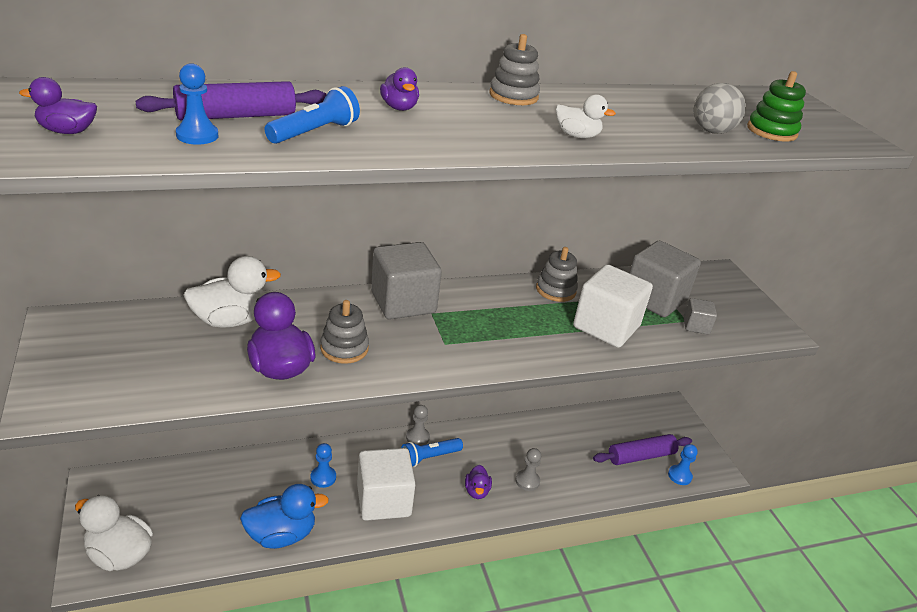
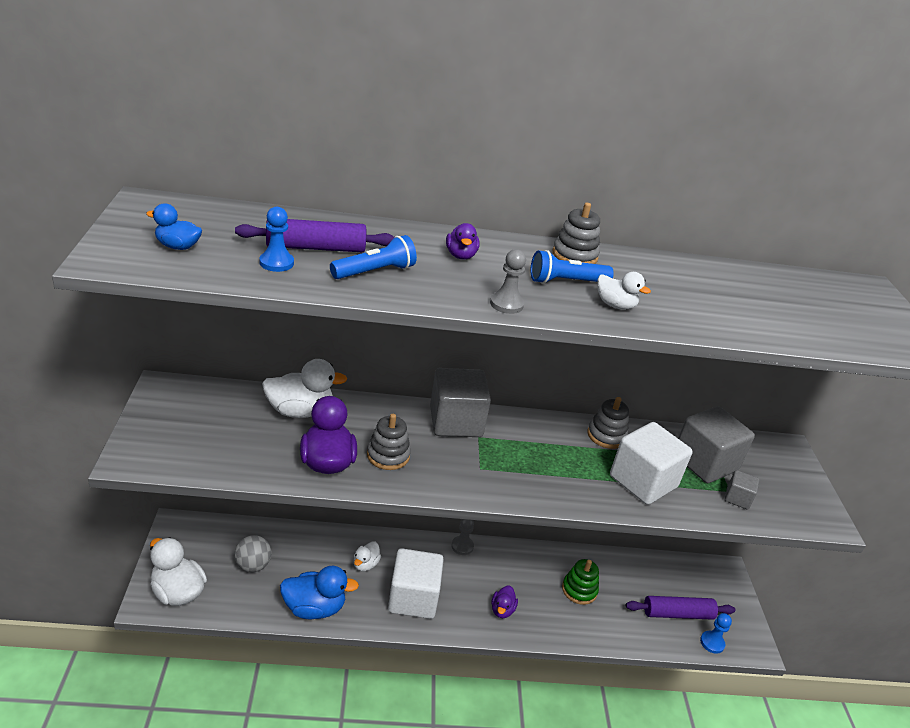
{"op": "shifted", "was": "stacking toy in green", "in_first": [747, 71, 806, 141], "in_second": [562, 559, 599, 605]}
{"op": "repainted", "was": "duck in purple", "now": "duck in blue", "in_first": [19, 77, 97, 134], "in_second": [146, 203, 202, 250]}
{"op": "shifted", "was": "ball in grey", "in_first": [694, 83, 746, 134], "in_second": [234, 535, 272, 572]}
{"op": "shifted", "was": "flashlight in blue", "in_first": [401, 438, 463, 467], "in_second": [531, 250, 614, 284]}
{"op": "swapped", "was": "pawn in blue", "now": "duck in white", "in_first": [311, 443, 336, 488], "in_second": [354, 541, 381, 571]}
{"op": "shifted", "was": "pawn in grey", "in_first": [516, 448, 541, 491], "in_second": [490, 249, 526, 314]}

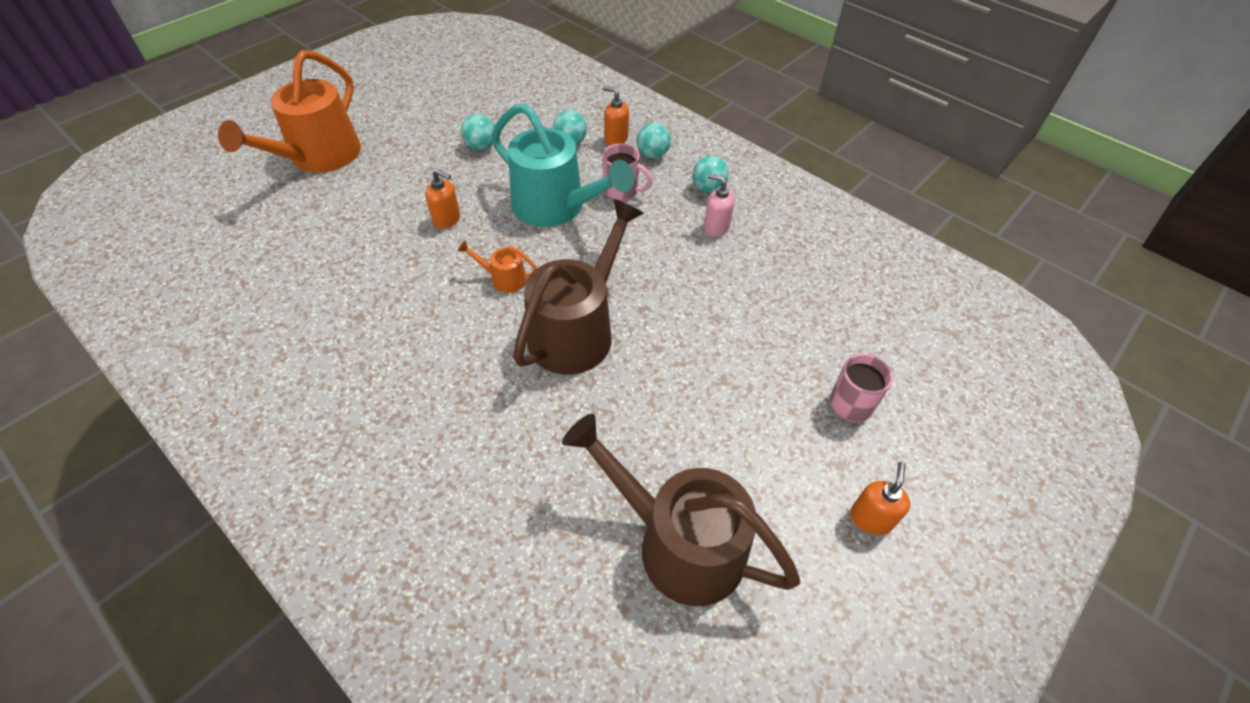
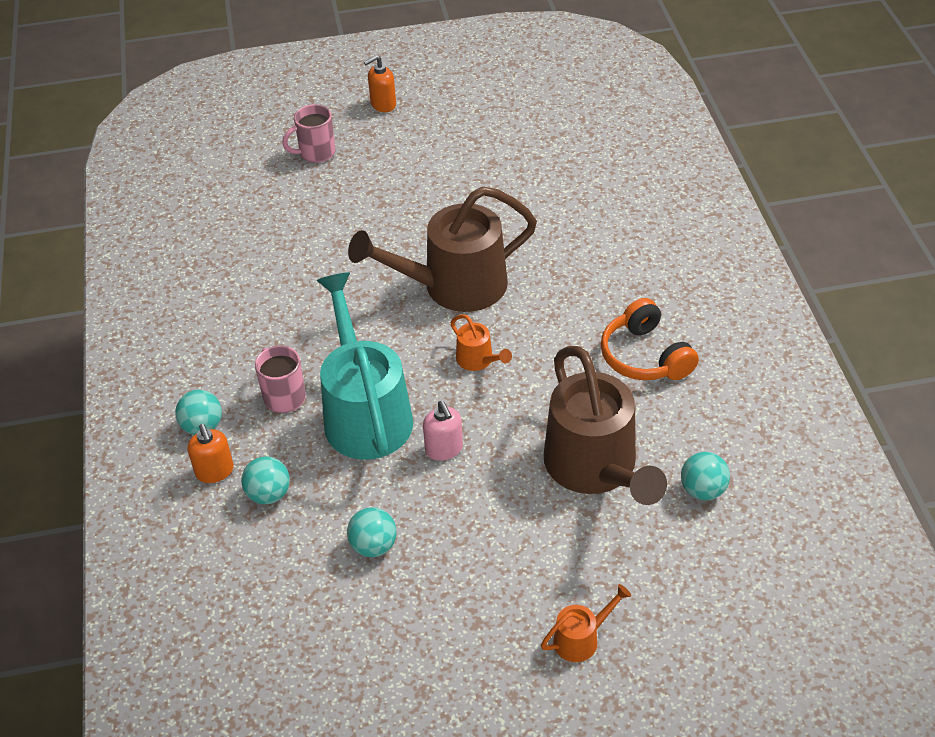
{"op": "scaled", "was": "watering can in orange", "in_first": [218, 50, 361, 173], "in_second": [541, 584, 631, 662], "ratio": 0.43}
{"op": "shifted", "was": "ball in turquoise", "in_first": [693, 156, 729, 193], "in_second": [681, 452, 730, 500]}
{"op": "gone", "was": "soap dispenser in orange", "in_first": [426, 169, 460, 229]}
{"op": "shifted", "was": "soap dispenser in pink", "in_first": [704, 173, 735, 237], "in_second": [423, 401, 463, 461]}
{"op": "shifted", "was": "watering can in brown", "in_first": [562, 414, 801, 606], "in_second": [544, 346, 667, 505]}
{"op": "new", "now": "headphones in orange", "in_second": [601, 298, 699, 380]}

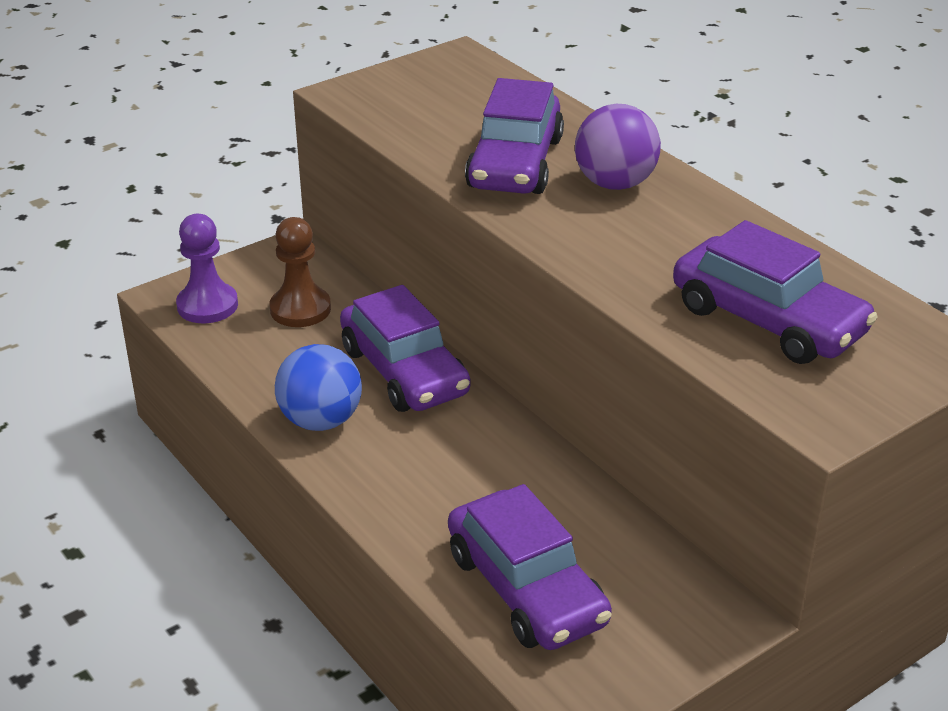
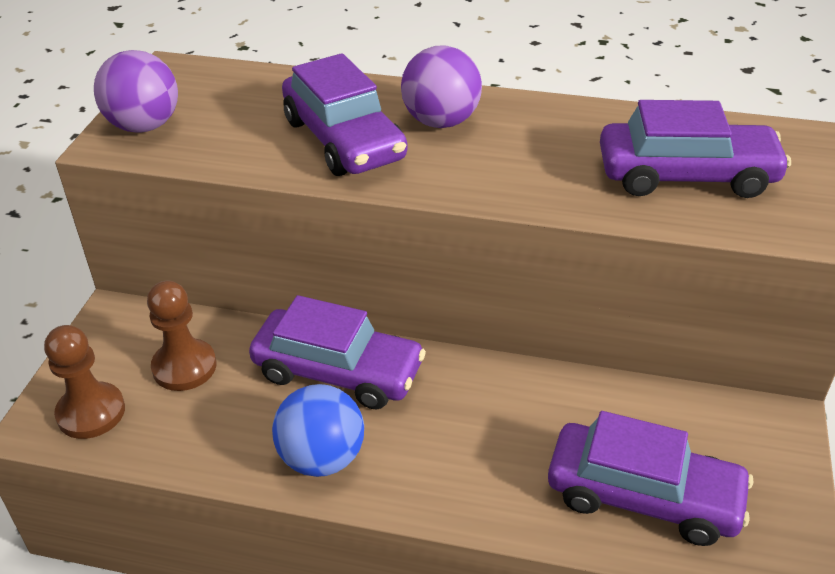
{"op": "repainted", "was": "pawn in purple", "now": "pawn in brown", "in_first": [176, 214, 238, 323], "in_second": [44, 325, 125, 439]}
{"op": "new", "now": "ball in purple", "in_second": [94, 50, 178, 133]}

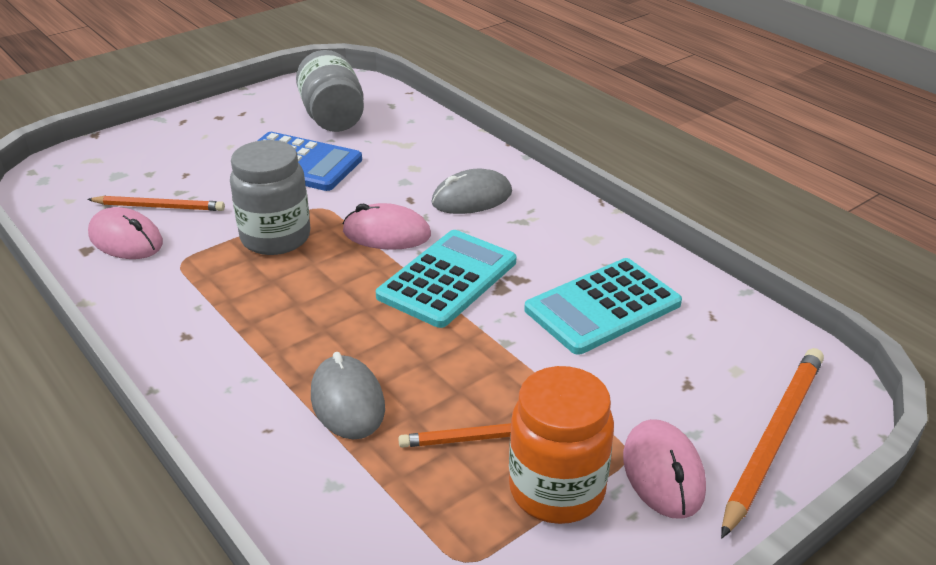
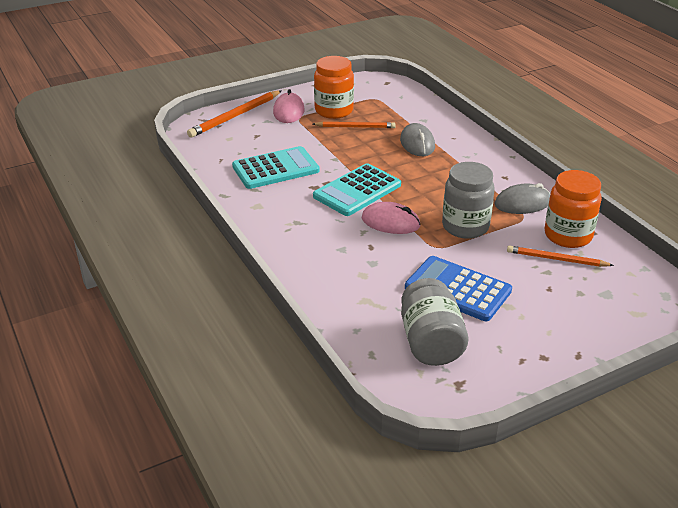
{"op": "shifted", "was": "mouse in grey", "in_first": [431, 169, 512, 214], "in_second": [494, 183, 550, 214]}
{"op": "swapped", "was": "mouse in pink", "now": "jar in orange", "in_first": [88, 207, 163, 259], "in_second": [545, 170, 602, 248]}

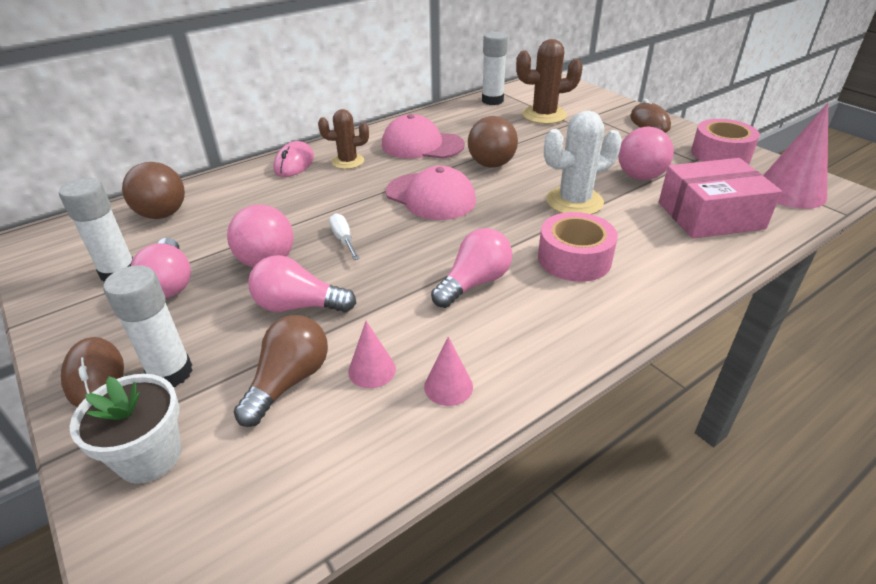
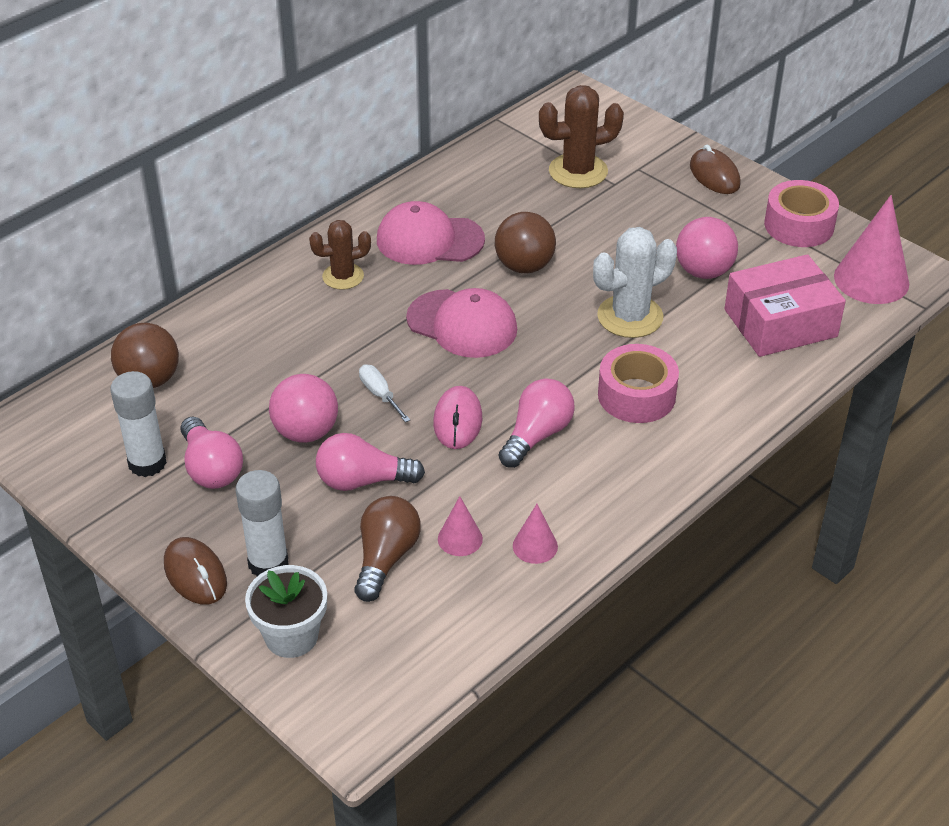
{"op": "gone", "was": "glue stick in white", "in_first": [482, 32, 508, 105]}
{"op": "shifted", "was": "mouse in pink", "in_first": [273, 141, 314, 177], "in_second": [433, 386, 482, 449]}

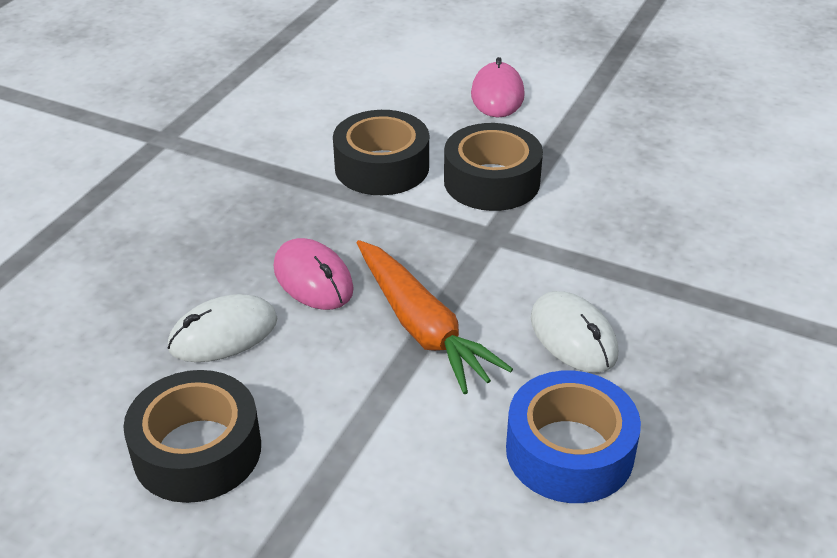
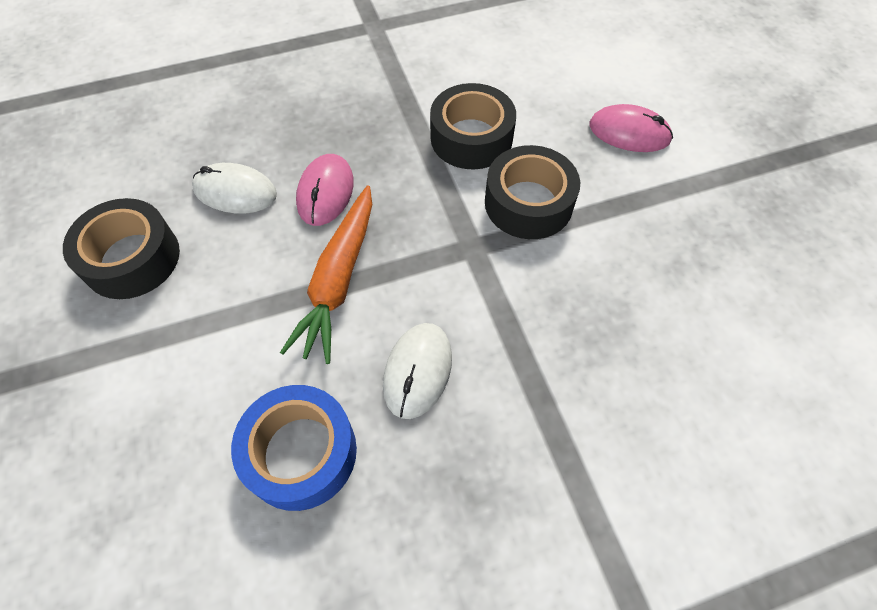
{"op": "rotated", "was": "mouse in pink", "in_first": [471, 57, 525, 118], "in_second": [589, 104, 673, 152], "clockwise": 60}

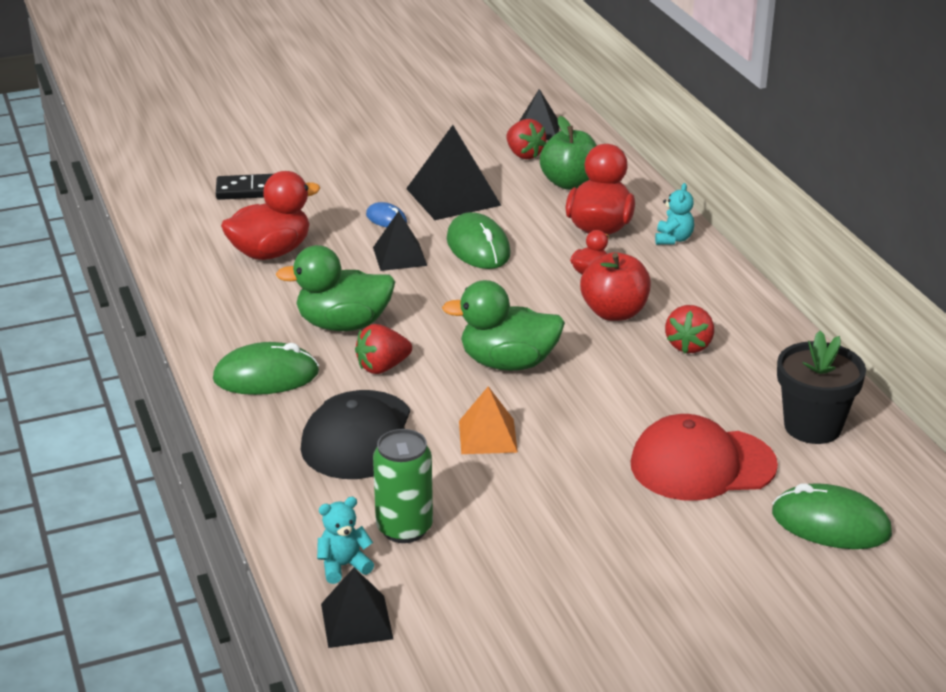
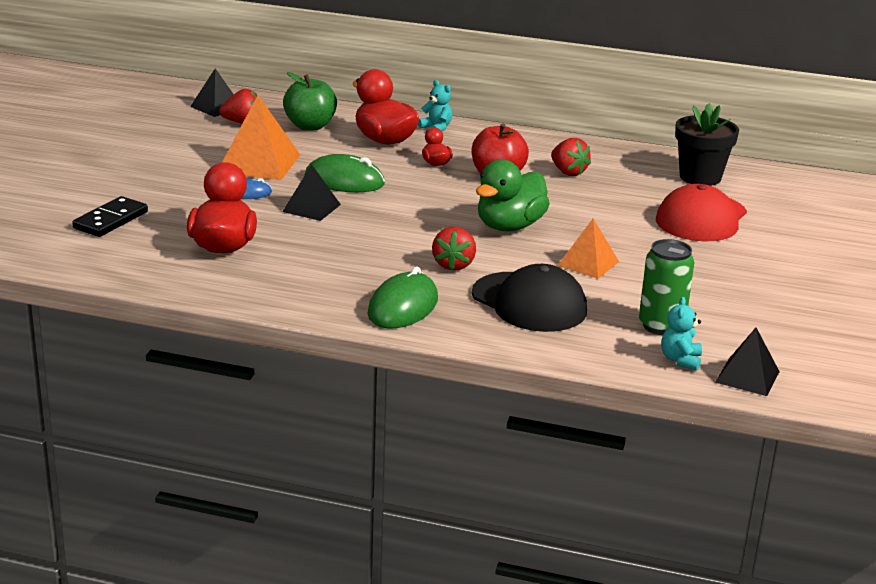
{"op": "repainted", "was": "pyramid in black", "now": "pyramid in orange", "in_first": [406, 125, 502, 220], "in_second": [222, 95, 300, 180]}
{"op": "gone", "was": "duck in green", "in_first": [276, 245, 395, 331]}
{"op": "gone", "was": "mouse in green", "in_first": [772, 483, 892, 549]}

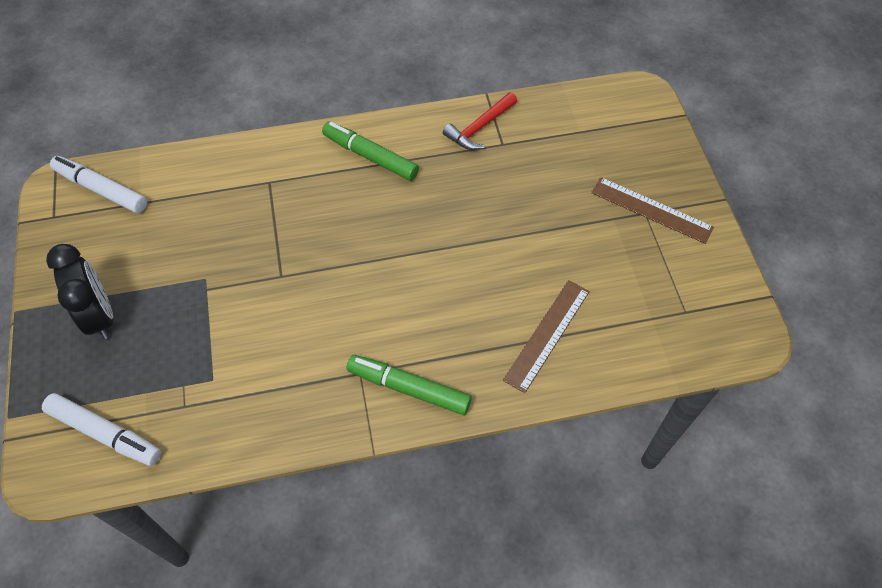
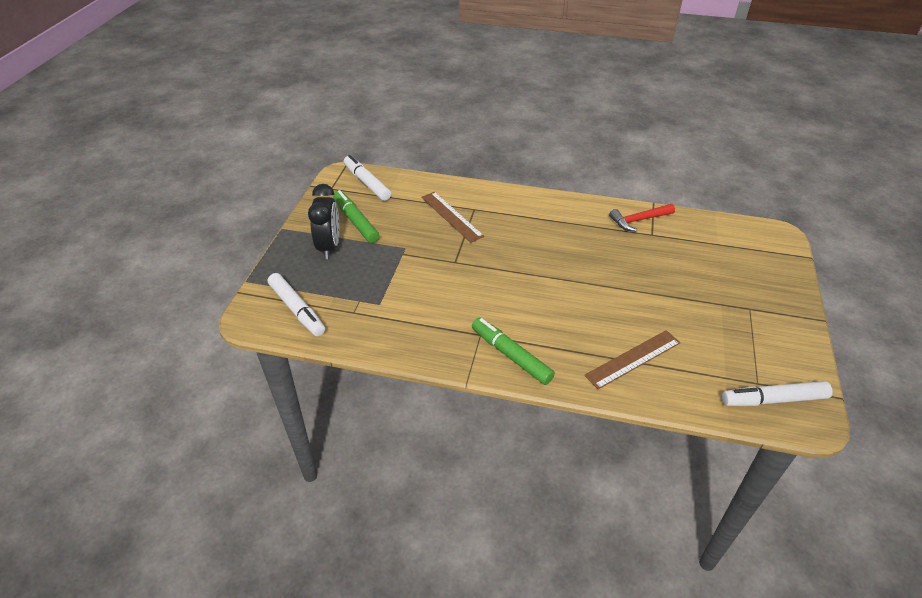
{"op": "shifted", "was": "marker in green", "in_first": [322, 121, 419, 181], "in_second": [333, 190, 379, 243]}
{"op": "shifted", "was": "ruler in brown", "in_first": [591, 177, 714, 244], "in_second": [421, 192, 484, 243]}
{"op": "new", "now": "marker in white", "in_second": [722, 381, 833, 406]}

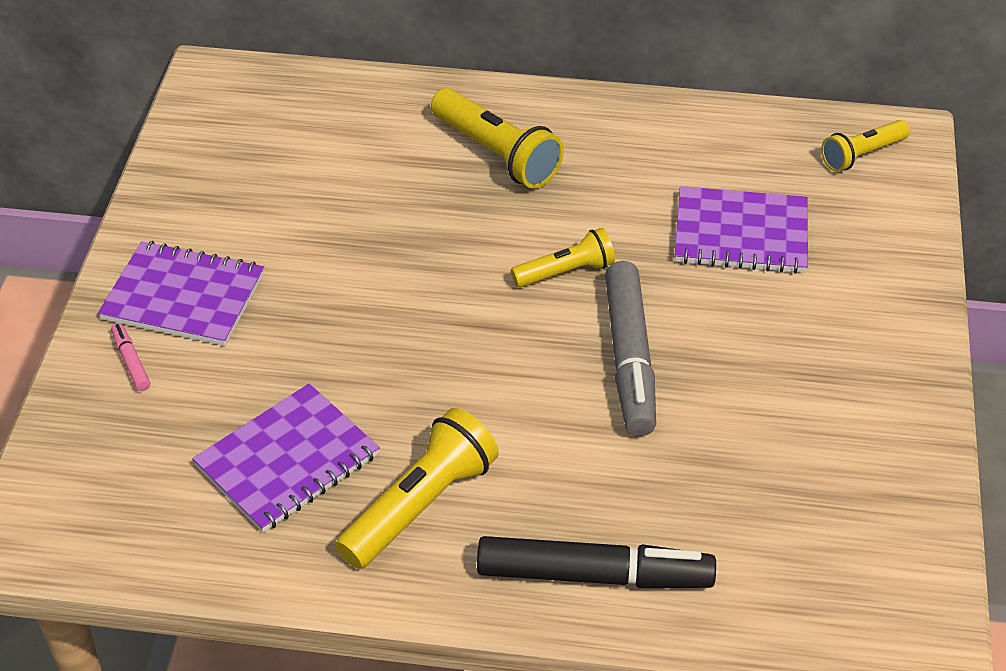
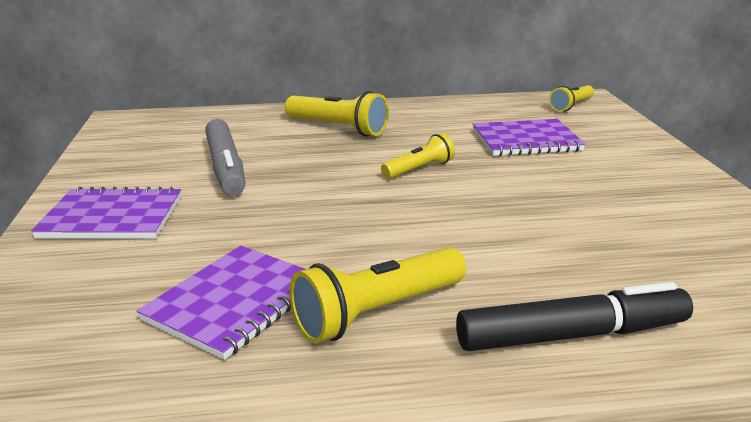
{"op": "shifted", "was": "marker in grey", "in_first": [605, 261, 656, 436], "in_second": [205, 119, 245, 196]}
{"op": "gone", "was": "marker in pink", "in_first": [111, 323, 150, 391]}
{"op": "rotated", "was": "flashlight in yellow", "in_first": [336, 408, 499, 569], "in_second": [289, 247, 466, 343], "clockwise": -150}

